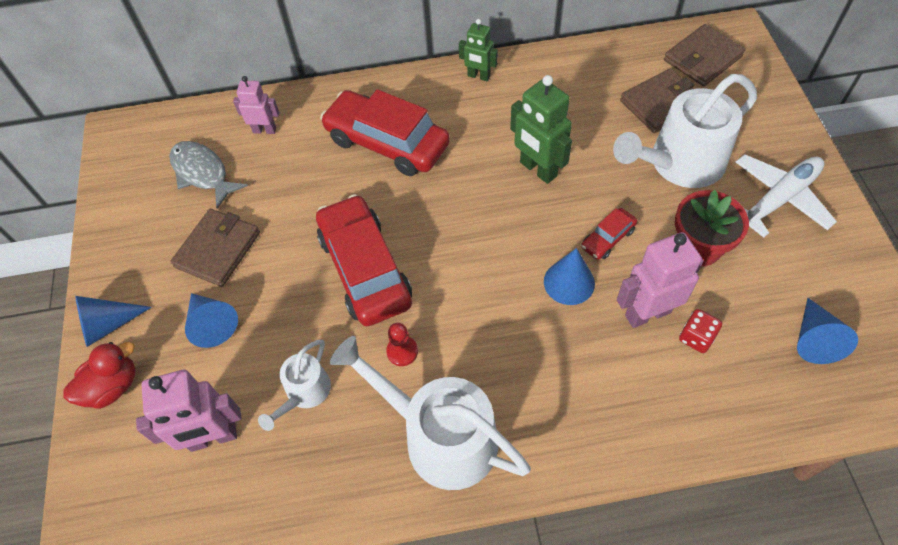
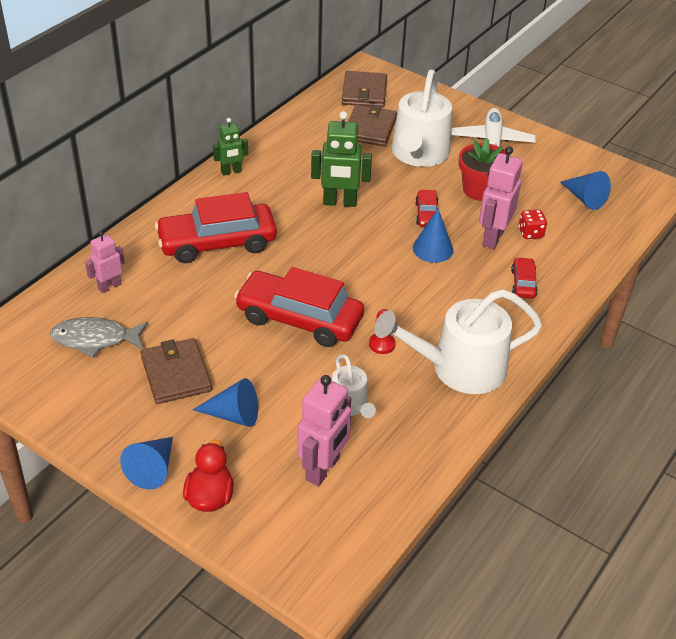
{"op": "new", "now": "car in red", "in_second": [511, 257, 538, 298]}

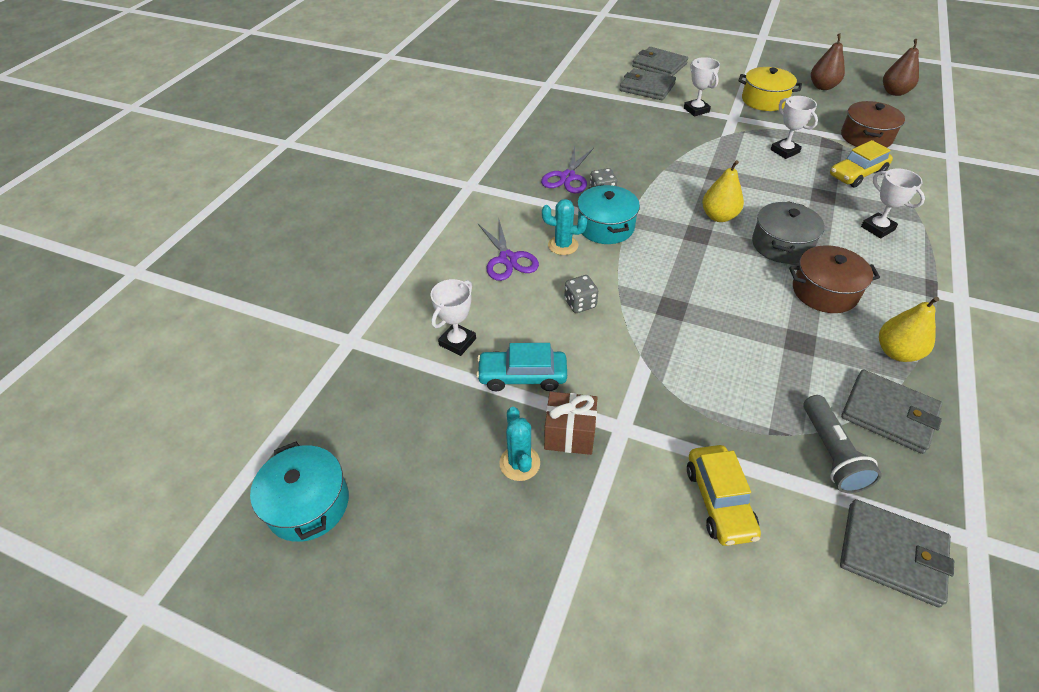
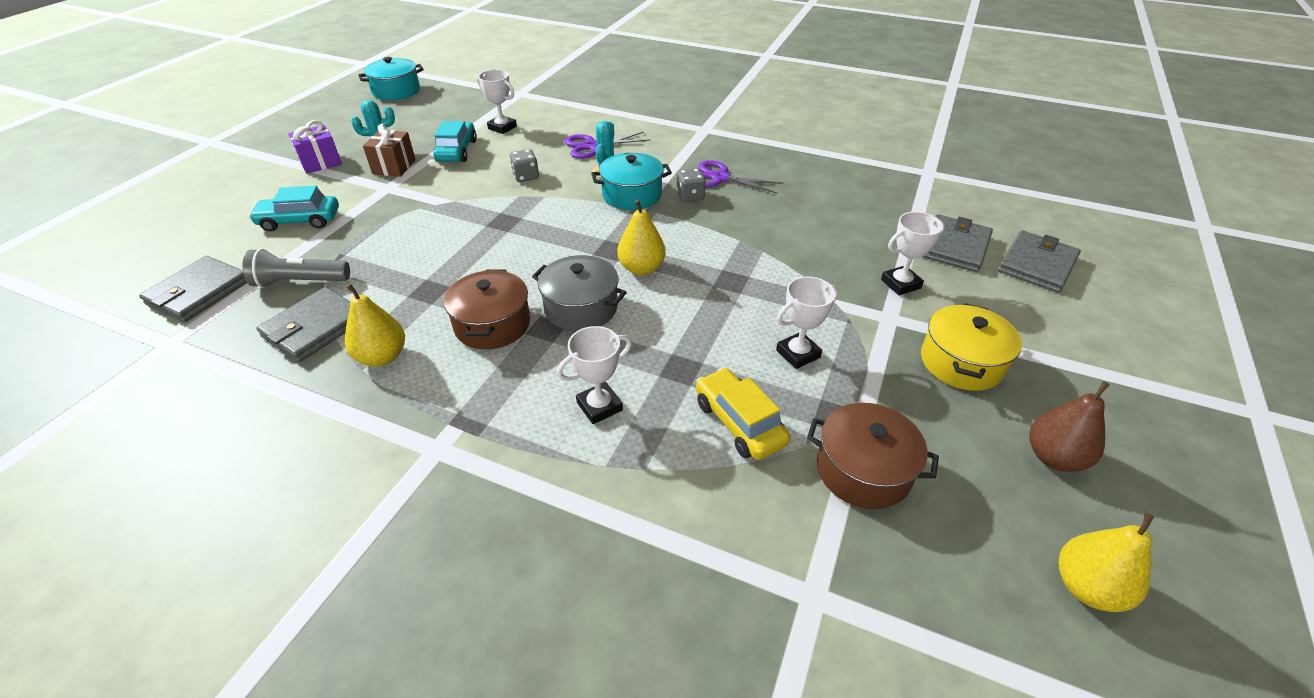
{"op": "repainted", "was": "pear in brown", "now": "pear in yellow", "in_first": [883, 39, 919, 96], "in_second": [1059, 513, 1154, 612]}
{"op": "repainted", "was": "car in yellow", "now": "car in turquoise", "in_first": [687, 445, 761, 546], "in_second": [249, 186, 339, 232]}
{"op": "new", "now": "gift in purple", "in_second": [288, 120, 342, 174]}

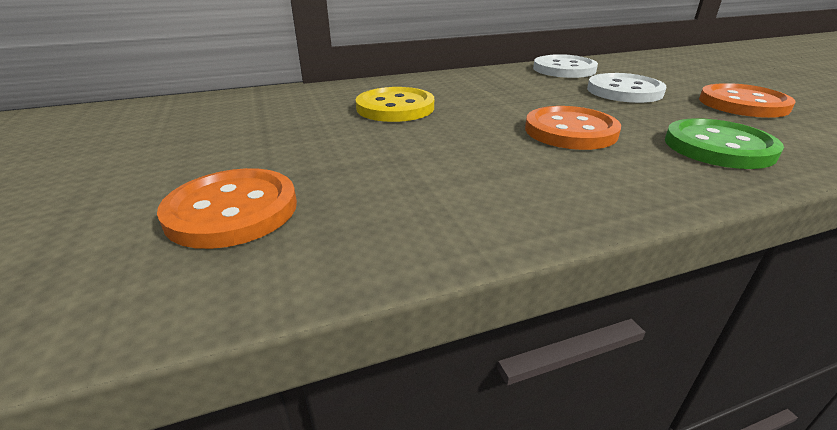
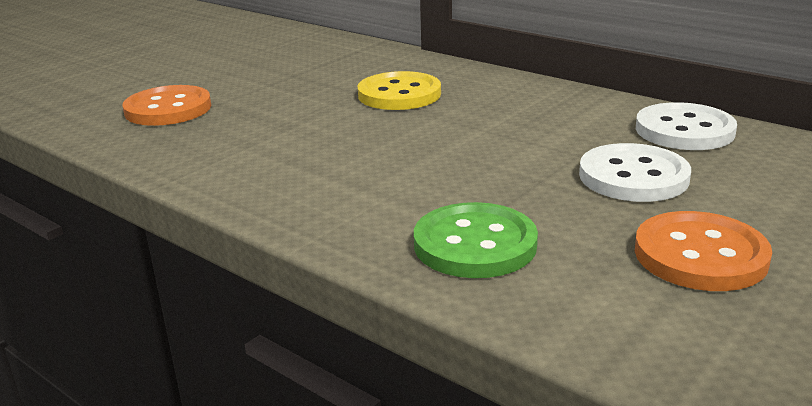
{"op": "gone", "was": "button in orange", "in_first": [525, 106, 621, 150]}

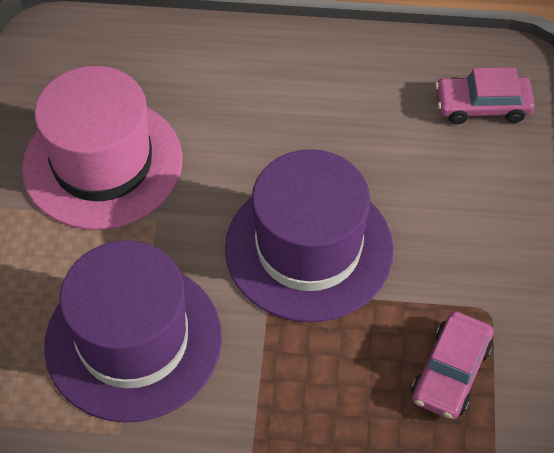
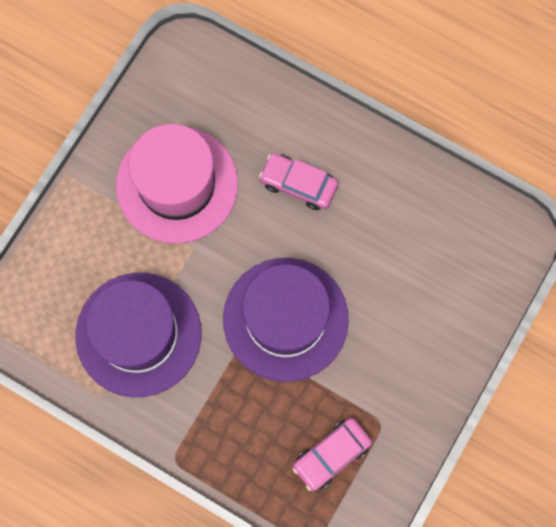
{"op": "shifted", "was": "car in pink", "in_first": [435, 67, 535, 124], "in_second": [259, 153, 338, 210]}

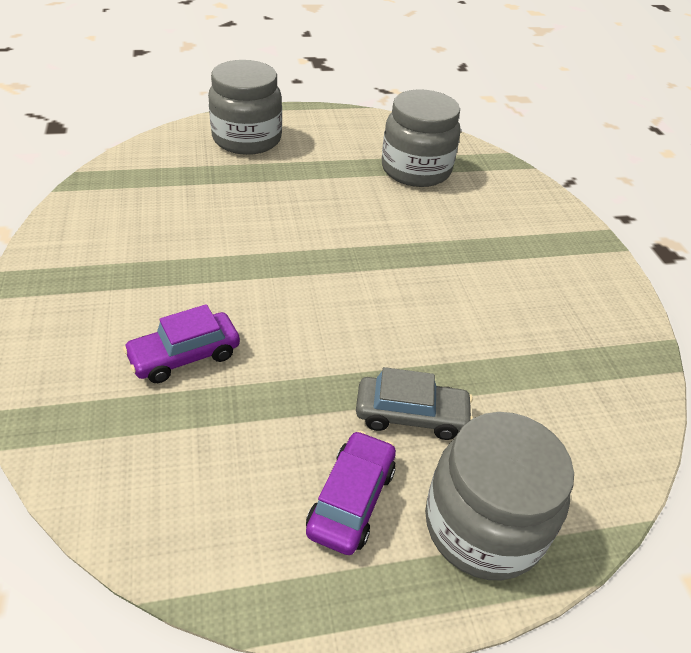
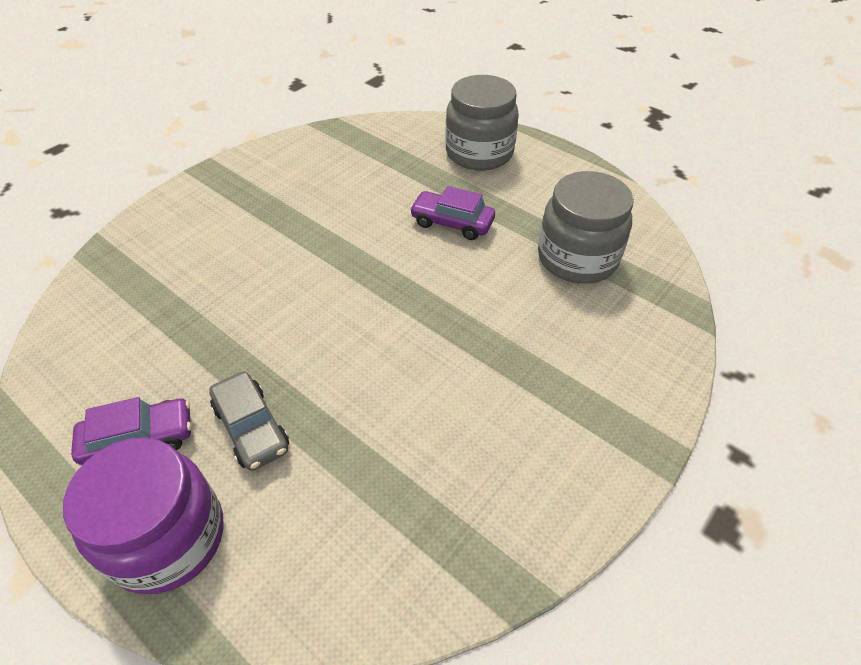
{"op": "shifted", "was": "car in purple", "in_first": [123, 304, 240, 383], "in_second": [410, 186, 495, 240]}
{"op": "repainted", "was": "jar in grey", "now": "jar in purple", "in_first": [425, 412, 574, 580], "in_second": [63, 437, 223, 594]}

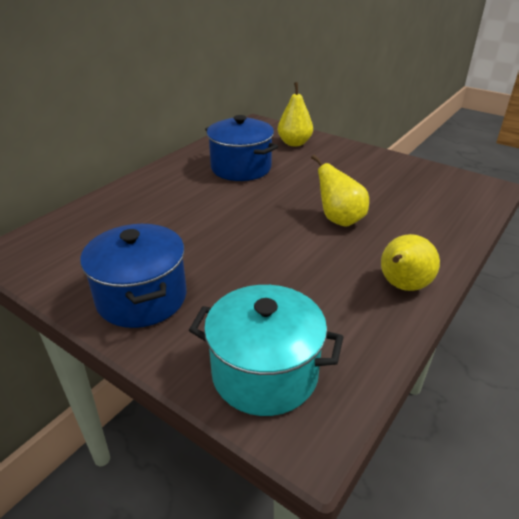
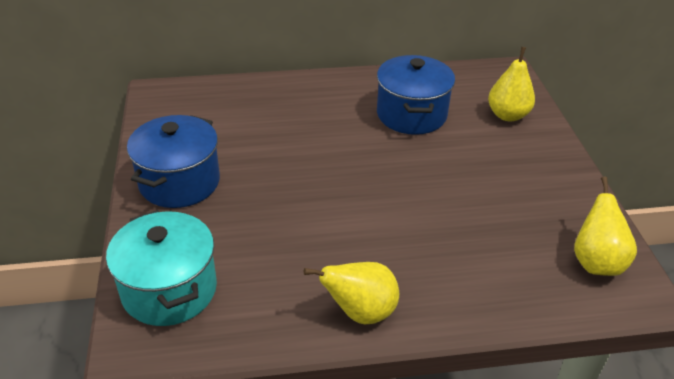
{"op": "shifted", "was": "pear in yellow", "in_first": [311, 155, 369, 227], "in_second": [574, 177, 637, 276]}

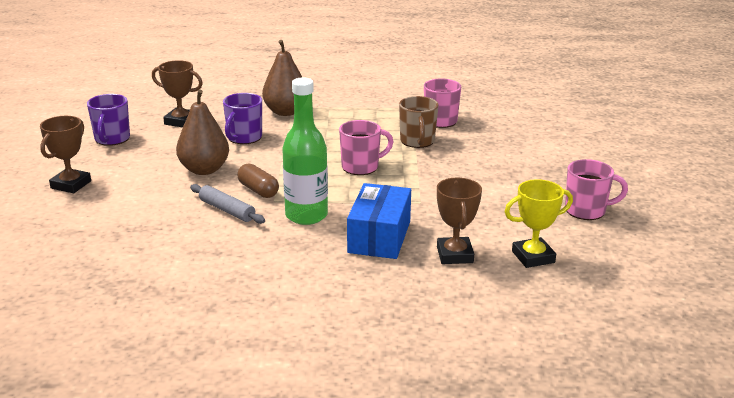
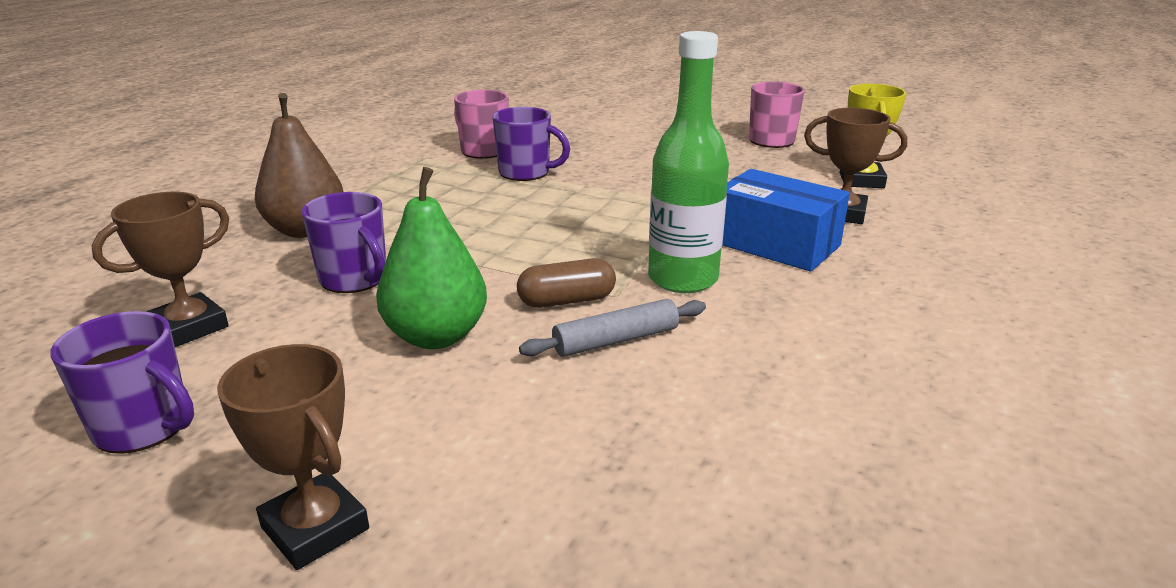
{"op": "repainted", "was": "pear in brown", "now": "pear in green", "in_first": [176, 90, 229, 175], "in_second": [376, 167, 487, 349]}
{"op": "repainted", "was": "mug in brown", "now": "mug in purple", "in_first": [399, 96, 439, 148], "in_second": [493, 107, 570, 181]}
{"op": "gone", "was": "mug in pink", "in_first": [339, 120, 393, 175]}

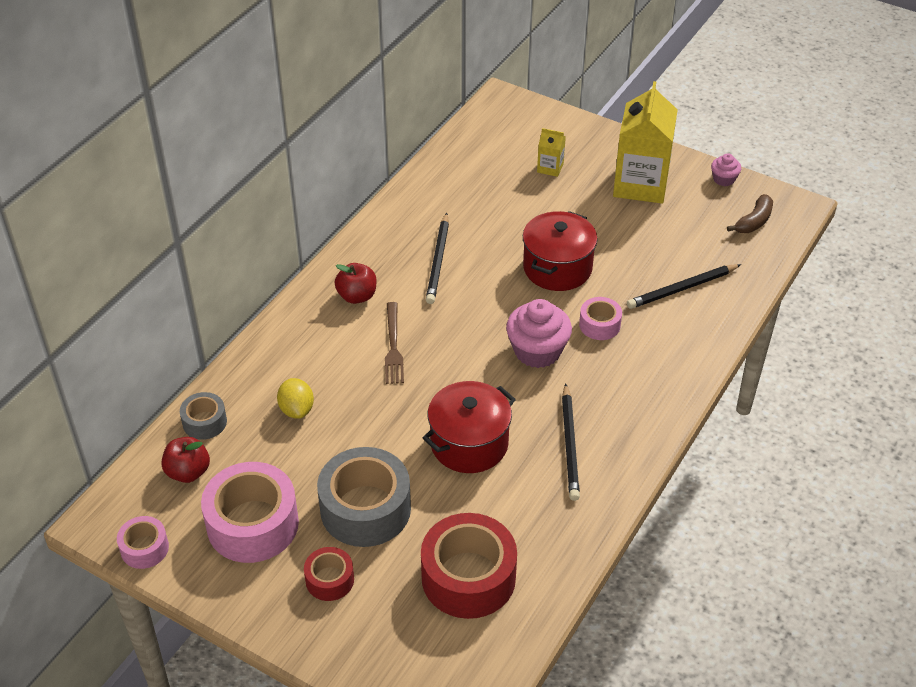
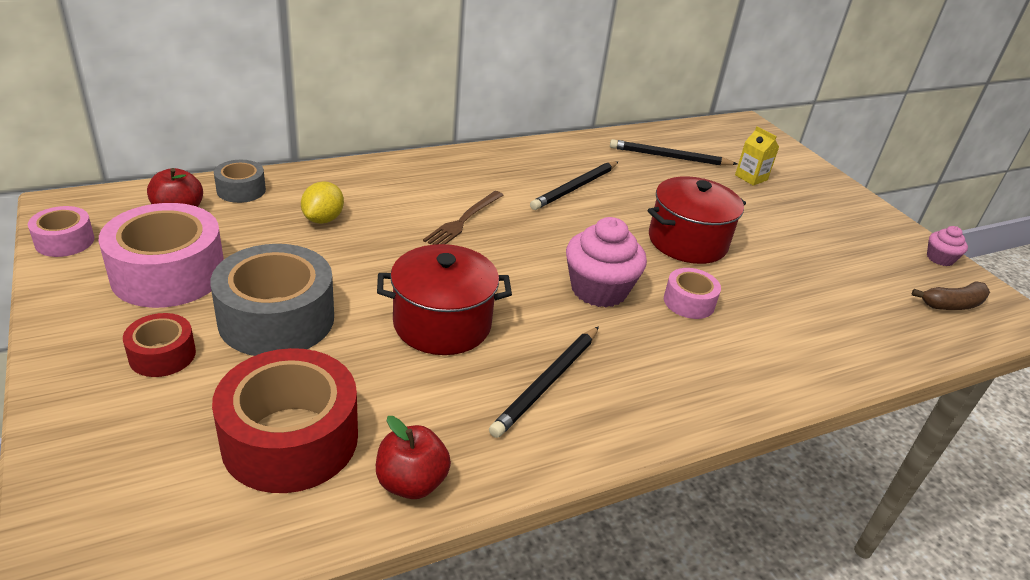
{"op": "gone", "was": "carton in yellow", "in_first": [613, 81, 678, 204]}
{"op": "shifted", "was": "apple in red", "in_first": [334, 263, 376, 304], "in_second": [376, 416, 451, 499]}
{"op": "shifted", "was": "pencil in black", "in_first": [627, 264, 741, 309], "in_second": [610, 139, 737, 166]}

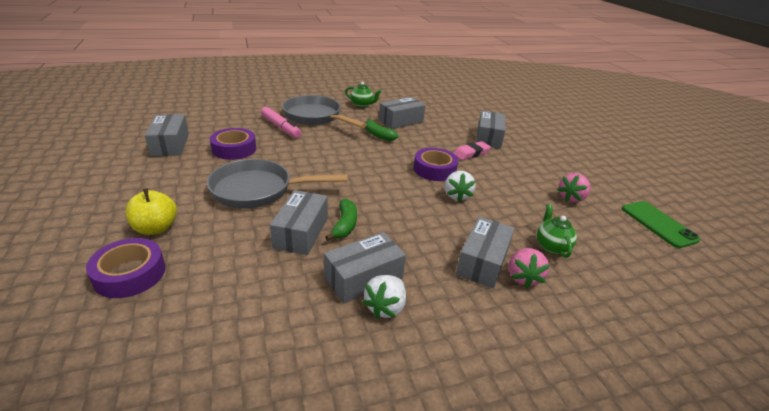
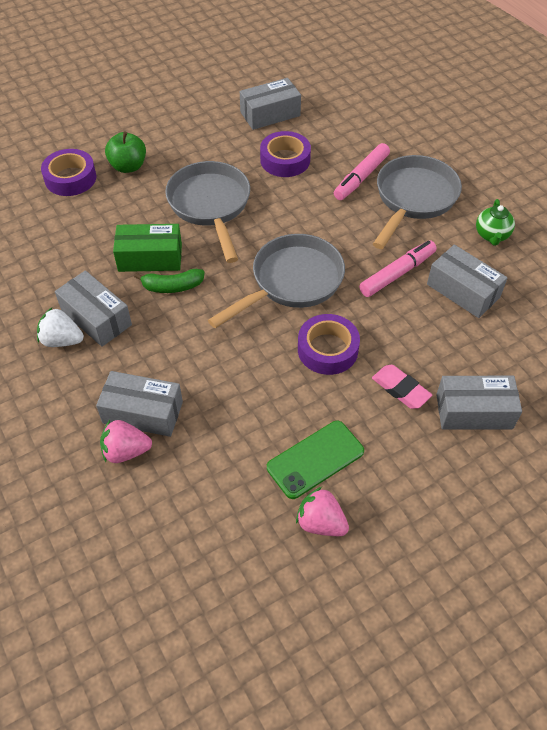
{"op": "swapped", "was": "banana in green", "now": "marker in pink", "in_first": [365, 119, 398, 141], "in_second": [359, 240, 437, 297]}
{"op": "gone", "was": "strawberry in white", "in_first": [445, 171, 476, 202]}
{"op": "repainted", "was": "apple in yellow", "now": "apple in green", "in_first": [125, 188, 177, 235], "in_second": [105, 132, 146, 173]}
{"op": "repainted", "was": "box in grey", "now": "box in green", "in_first": [270, 190, 328, 255], "in_second": [113, 224, 182, 272]}
{"op": "shifted", "was": "phone in green", "in_first": [622, 201, 700, 248], "in_second": [267, 421, 364, 499]}
{"op": "gone", "was": "teapot in green", "in_first": [537, 204, 577, 258]}
{"op": "new", "now": "pan in grey", "in_second": [208, 234, 345, 328]}

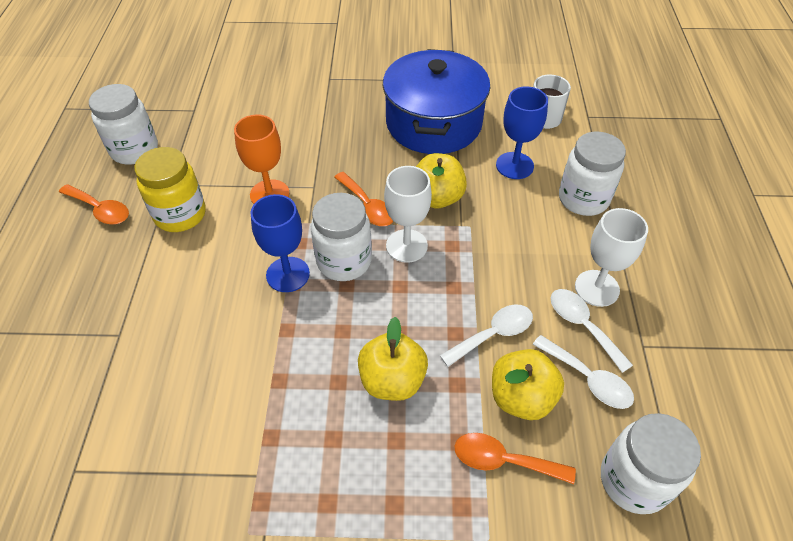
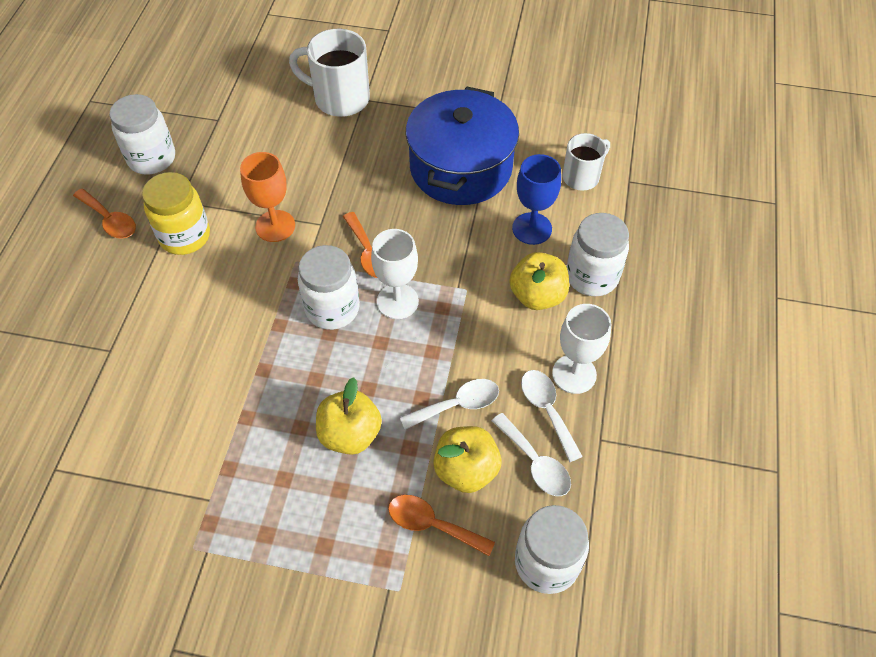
{"op": "shifted", "was": "apple in yellow", "in_first": [416, 153, 467, 208], "in_second": [509, 252, 569, 310]}
{"op": "gone", "was": "goblet in blue", "in_first": [250, 194, 310, 292]}
{"op": "new", "now": "mug in white", "in_second": [289, 29, 370, 117]}

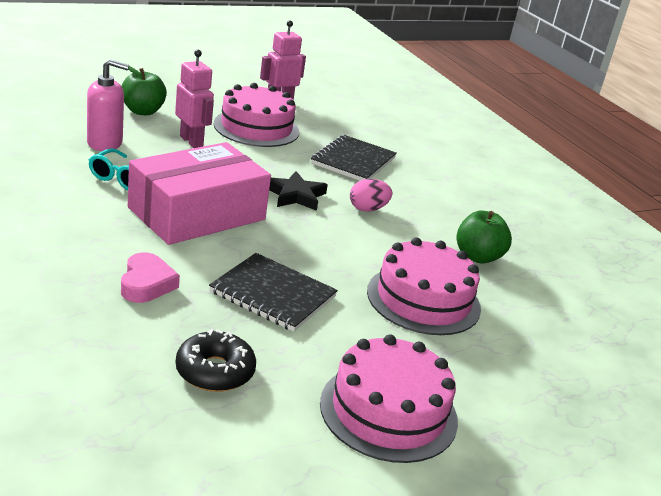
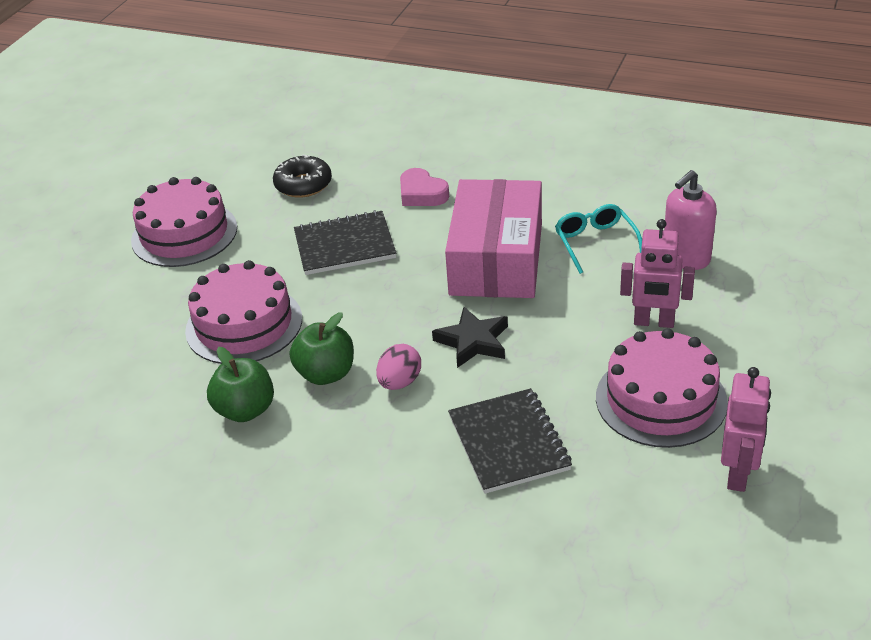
{"op": "shifted", "was": "apple in green", "in_first": [121, 66, 167, 115], "in_second": [290, 312, 354, 385]}

